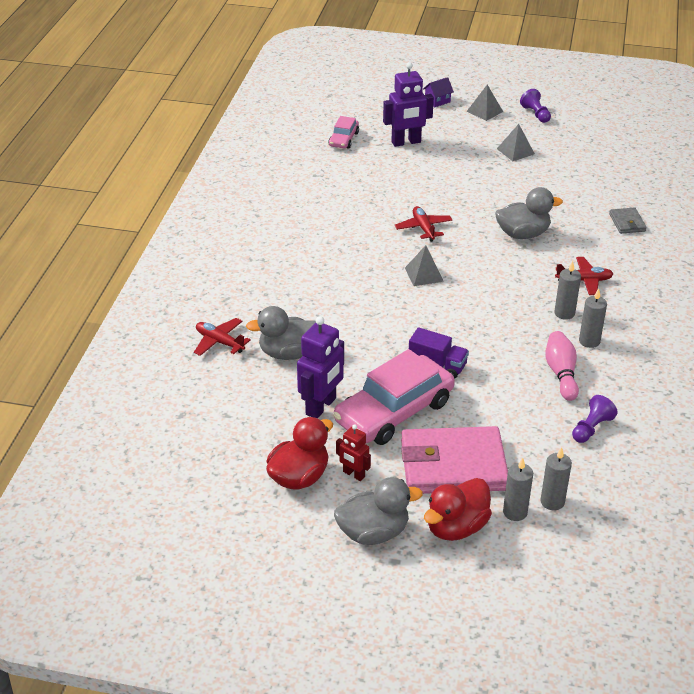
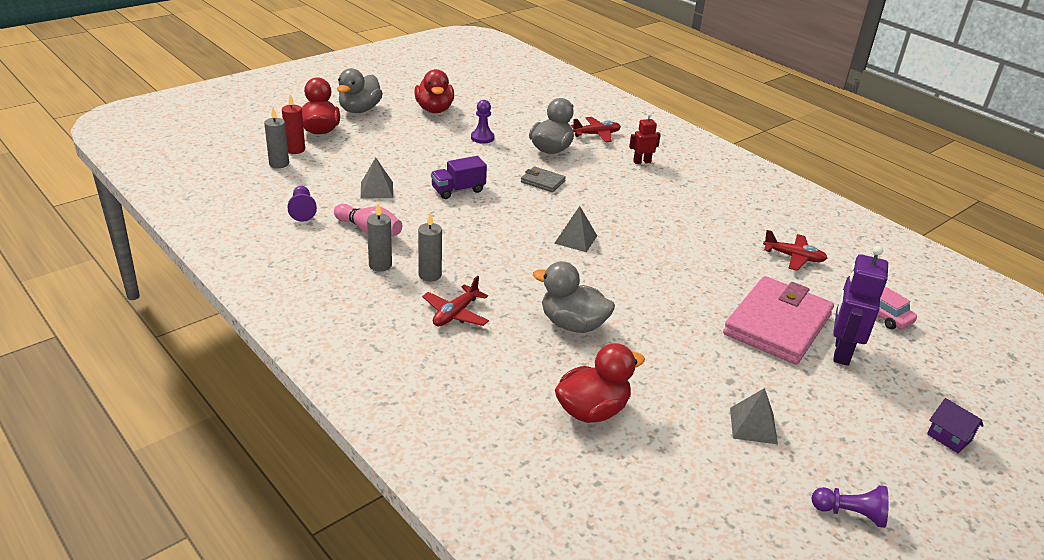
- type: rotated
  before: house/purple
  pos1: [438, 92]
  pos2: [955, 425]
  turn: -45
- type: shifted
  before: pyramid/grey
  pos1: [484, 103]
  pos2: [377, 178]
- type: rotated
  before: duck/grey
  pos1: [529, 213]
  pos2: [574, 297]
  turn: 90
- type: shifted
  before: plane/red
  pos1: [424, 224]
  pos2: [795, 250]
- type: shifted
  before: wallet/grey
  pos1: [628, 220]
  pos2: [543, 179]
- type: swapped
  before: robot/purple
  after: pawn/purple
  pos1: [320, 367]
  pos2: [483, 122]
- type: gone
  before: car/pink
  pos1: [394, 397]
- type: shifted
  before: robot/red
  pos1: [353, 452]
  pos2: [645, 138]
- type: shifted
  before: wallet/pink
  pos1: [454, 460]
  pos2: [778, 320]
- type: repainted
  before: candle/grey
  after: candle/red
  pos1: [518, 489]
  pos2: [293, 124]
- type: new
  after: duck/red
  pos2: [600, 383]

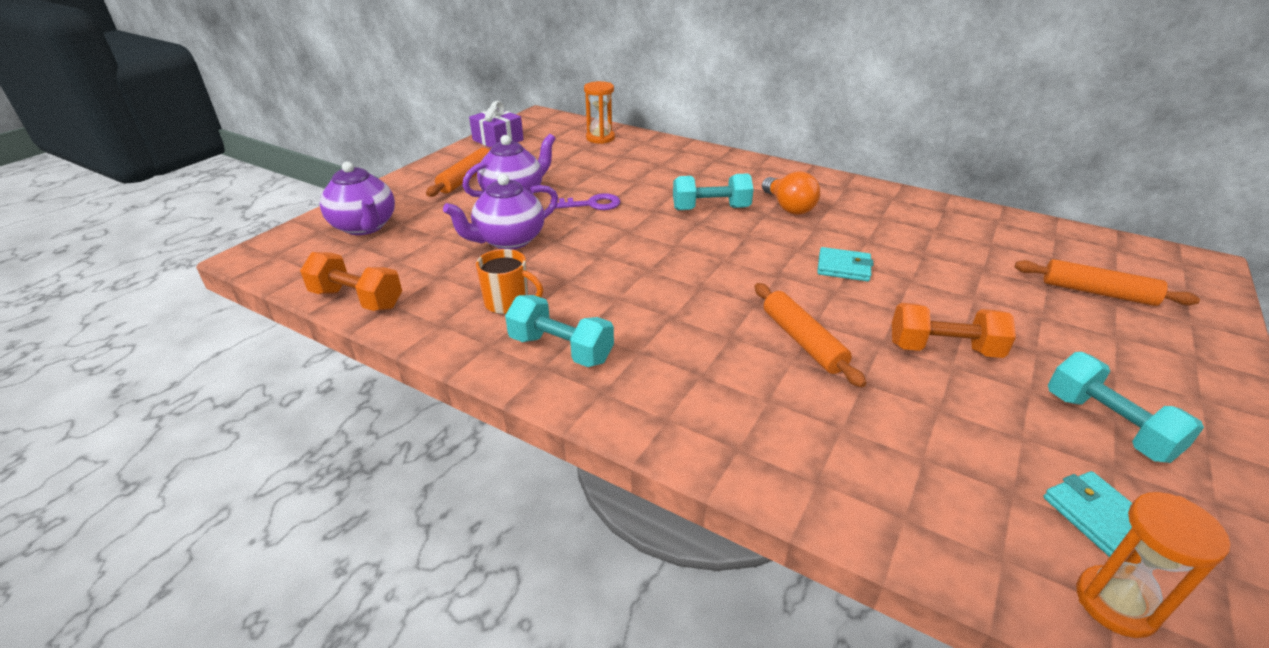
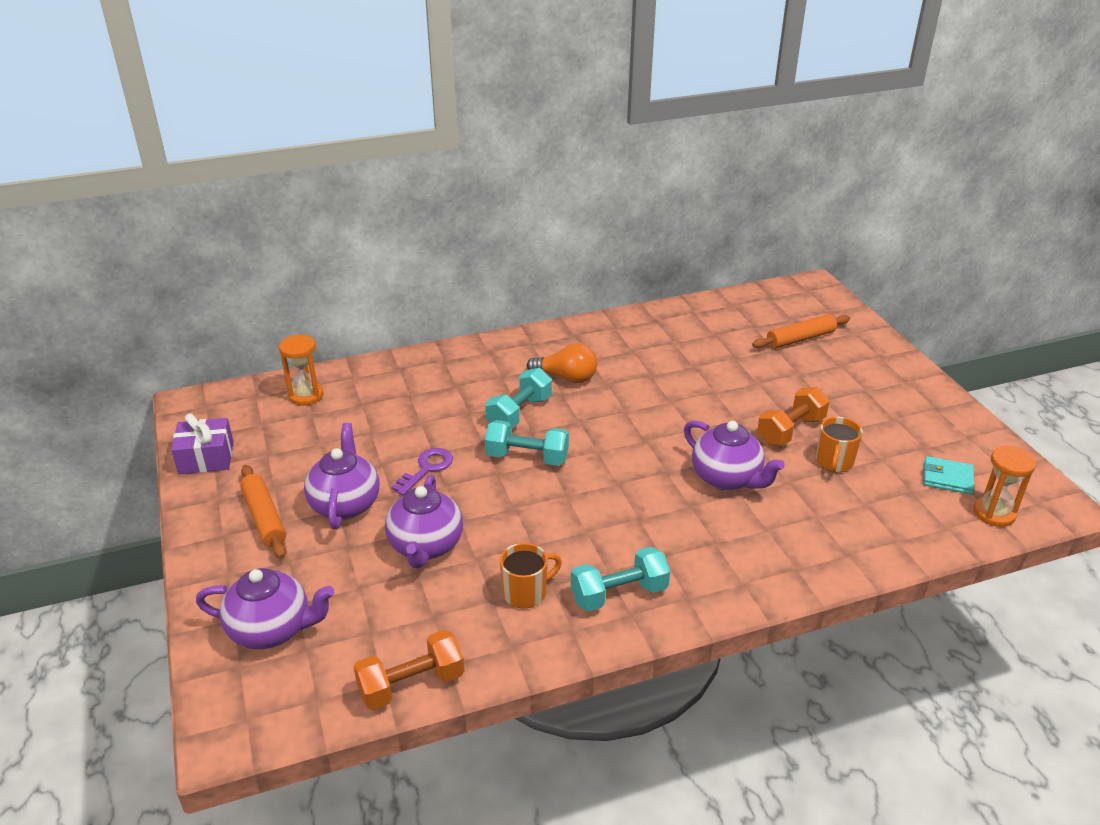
- type: gone
  before: wallet/turquoise
  pos1: [845, 264]
- type: swapped
  before: rolling pin/orange
  after: teapot/purple
  pos1: [810, 335]
  pos2: [734, 455]
- type: shifted
  before: dumbbell/turquoise
  pos1: [1126, 407]
  pos2: [527, 443]
- type: new
  after: mug/orange
  pos2: [839, 445]

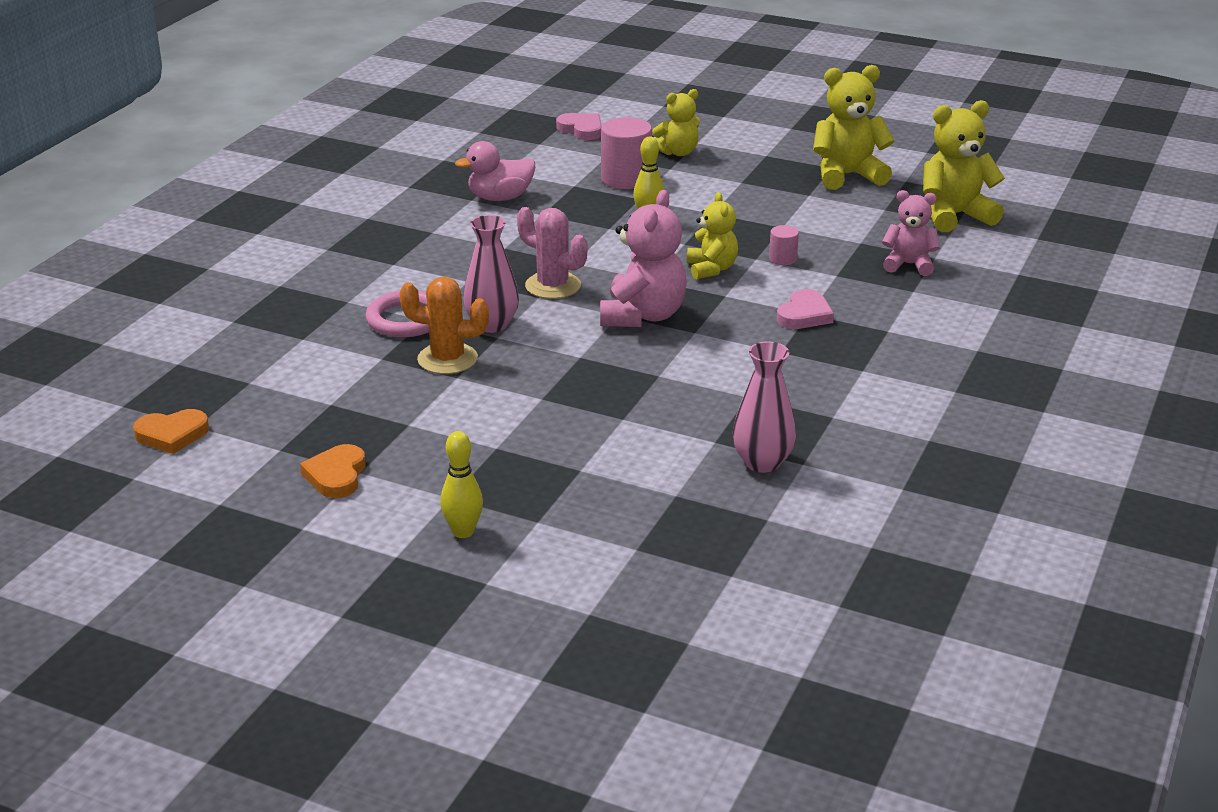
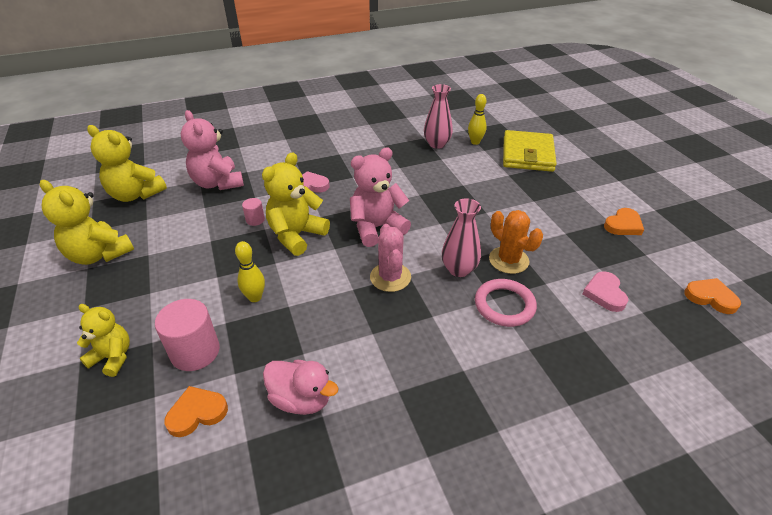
- type: shifted
  before: heart/pink
  pos1: [579, 126]
  pos2: [605, 291]
- type: scaled
  before: teddy bear/pink
  pos1: [911, 233]
  pos2: [212, 150]
  scale: 1.59
- type: scaled
  before: teddy bear/yellow
  pos1: [712, 236]
  pos2: [296, 204]
  scale: 1.59
- type: shifted
  before: bowling pin/yellow
  pos1: [461, 484]
  pos2: [477, 119]
- type: new
  after: wallet/yellow
  pos2: [530, 151]
- type: new
  after: heart/orange
  pos2: [196, 411]

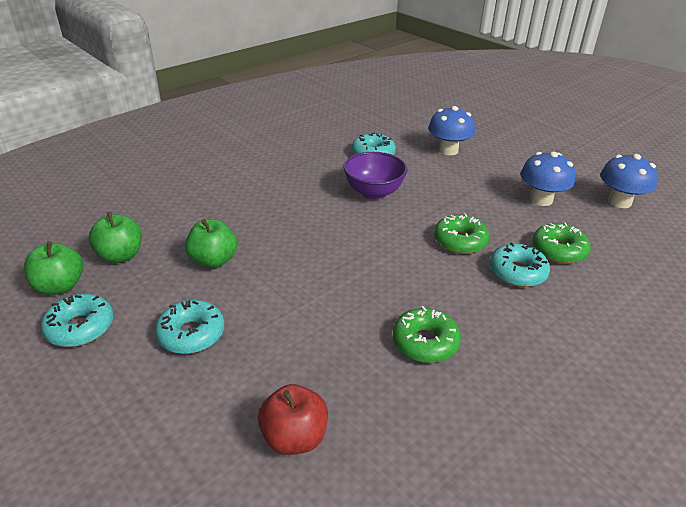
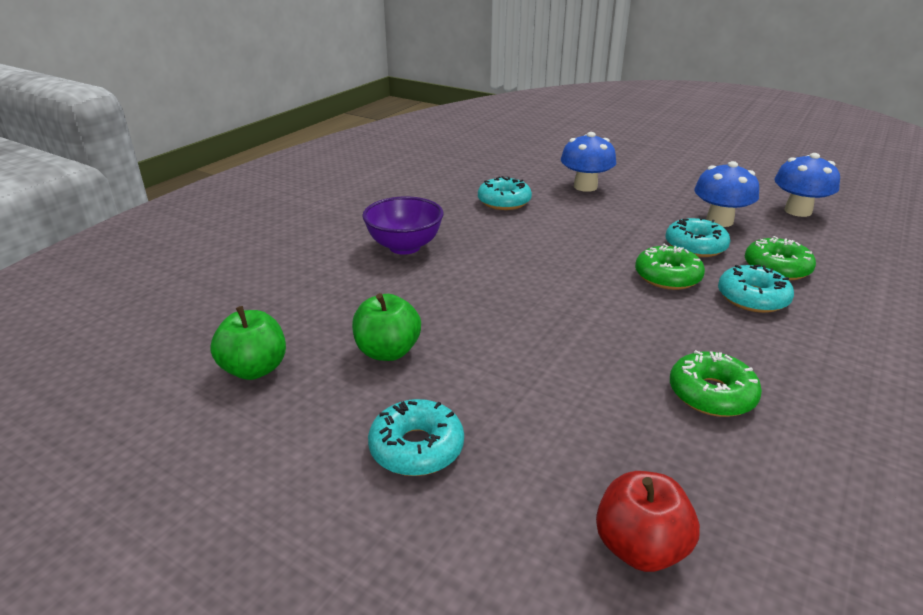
- type: shifted
  before: bowl/purple
  pos1: [375, 176]
  pos2: [403, 225]
- type: gone
  before: apple/green
  pos1: [53, 268]
- type: shifted
  before: donut/turquoise
  pos1: [77, 320]
  pos2: [698, 237]

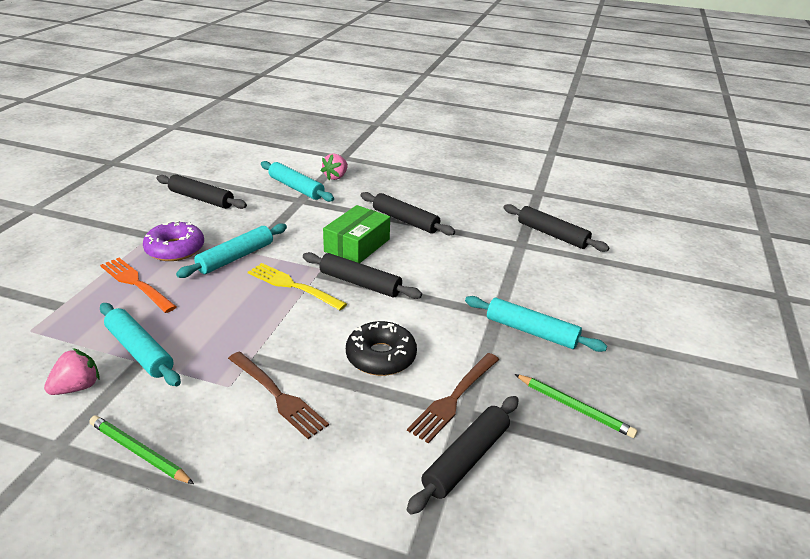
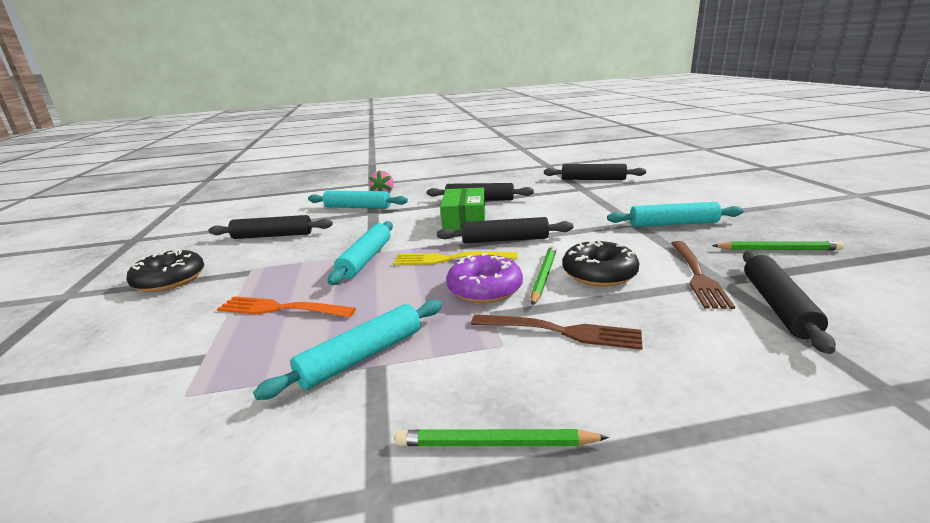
- type: shifted
  before: donut/purple
  pos1: [173, 240]
  pos2: [484, 277]
- type: rotated
  before: rolling pin/turquoise
  pos1: [140, 344]
  pos2: [347, 350]
  turn: -60
- type: gone
  before: strawberry/pink
  pos1: [72, 371]
- type: new
  after: pencil/green
  pos2: [544, 275]
- type: new
  after: donut/black
  pos2: [165, 270]

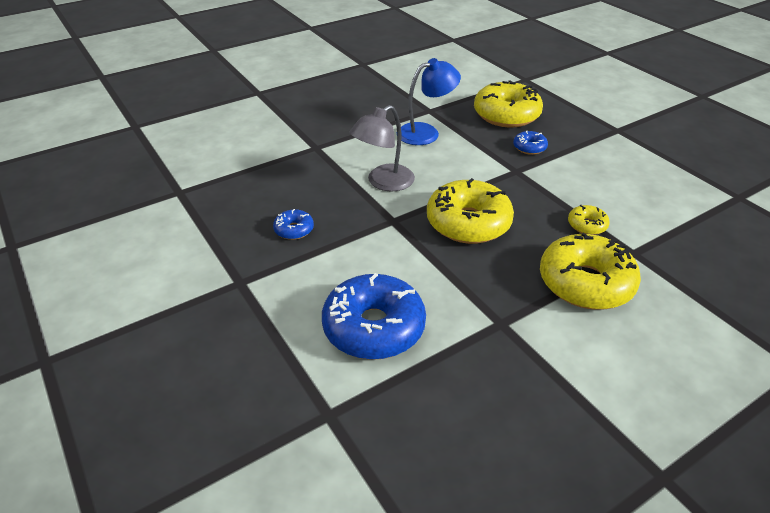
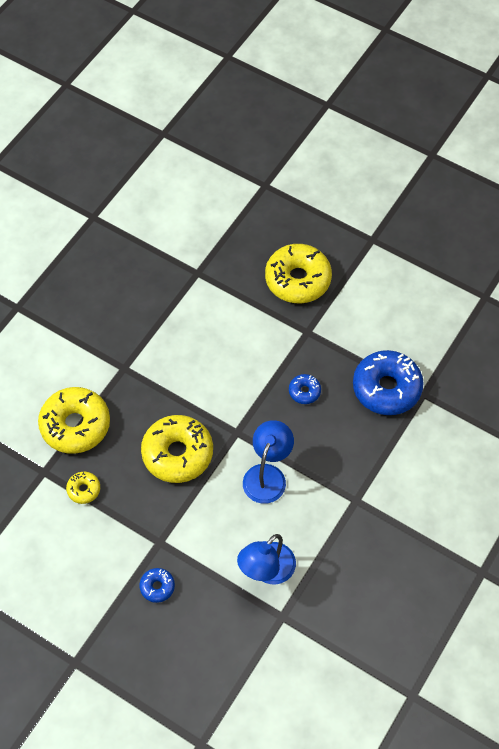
- type: shifted
  before: donut/yellow
  pos1: [508, 103]
  pos2: [298, 273]
- type: repainted
  before: lamp/grey
  after: lamp/blue
  pos1: [382, 148]
  pos2: [268, 462]
- type: shifted
  before: donut/blue
  pos1: [374, 316]
  pos2: [388, 382]

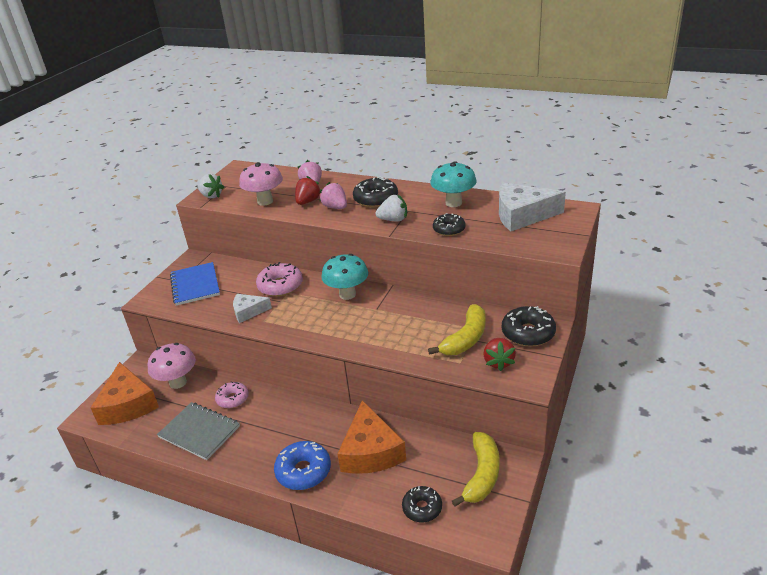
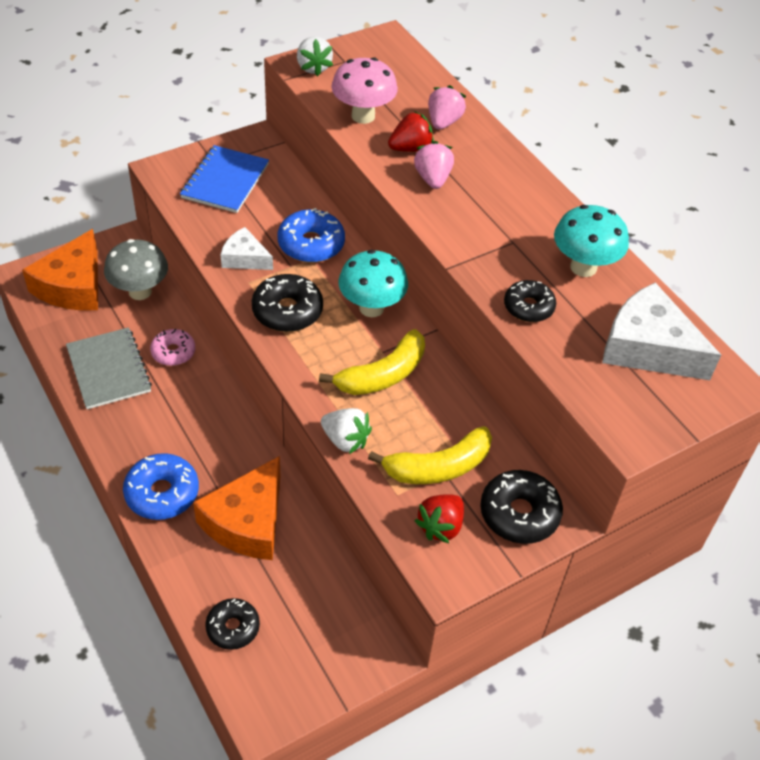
- type: shifted
  before: donut/black
  pos1: [375, 192]
  pos2: [287, 303]
- type: shifted
  before: strawberry/white
  pos1: [391, 208]
  pos2: [346, 431]
- type: repainted
  before: donut/pink
  after: donut/blue
  pos1: [279, 279]
  pos2: [311, 235]
- type: repainted
  before: mushroom/pink
  after: mushroom/grey
  pos1: [171, 366]
  pos2: [136, 269]
- type: shifted
  before: banana/yellow
  pos1: [476, 469]
  pos2: [372, 362]

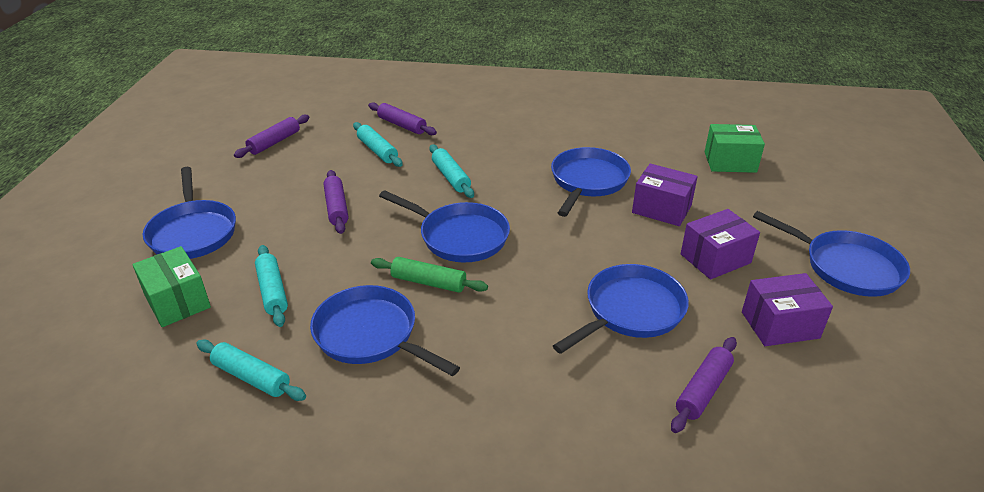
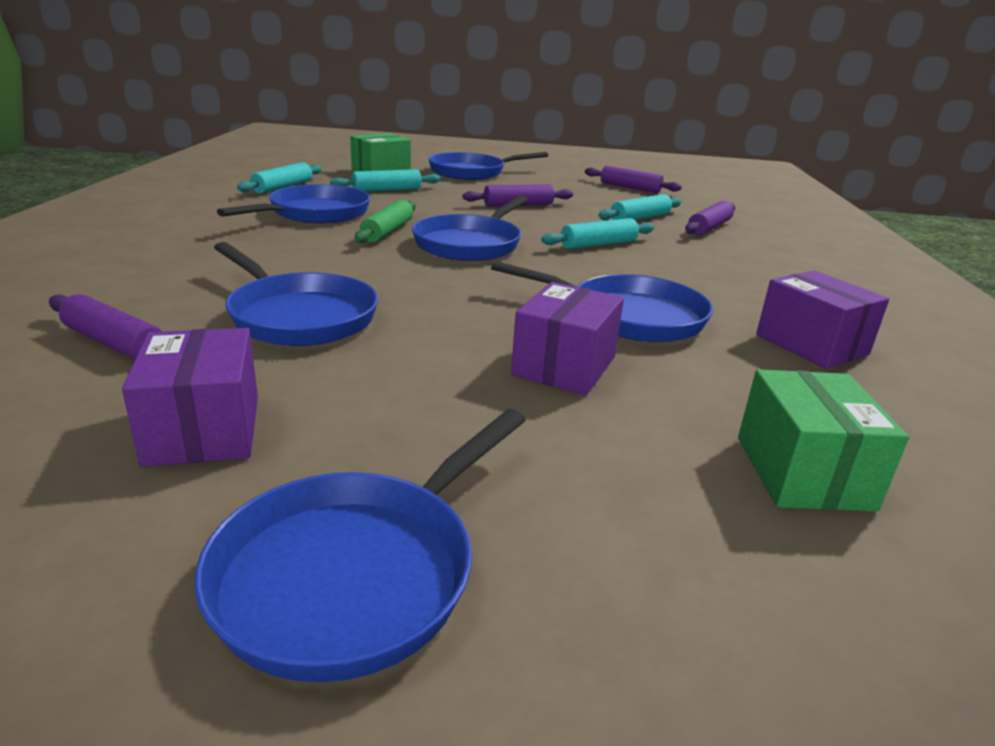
- type: shifted
  before: box/purple
  pos1: [720, 244]
  pos2: [822, 319]

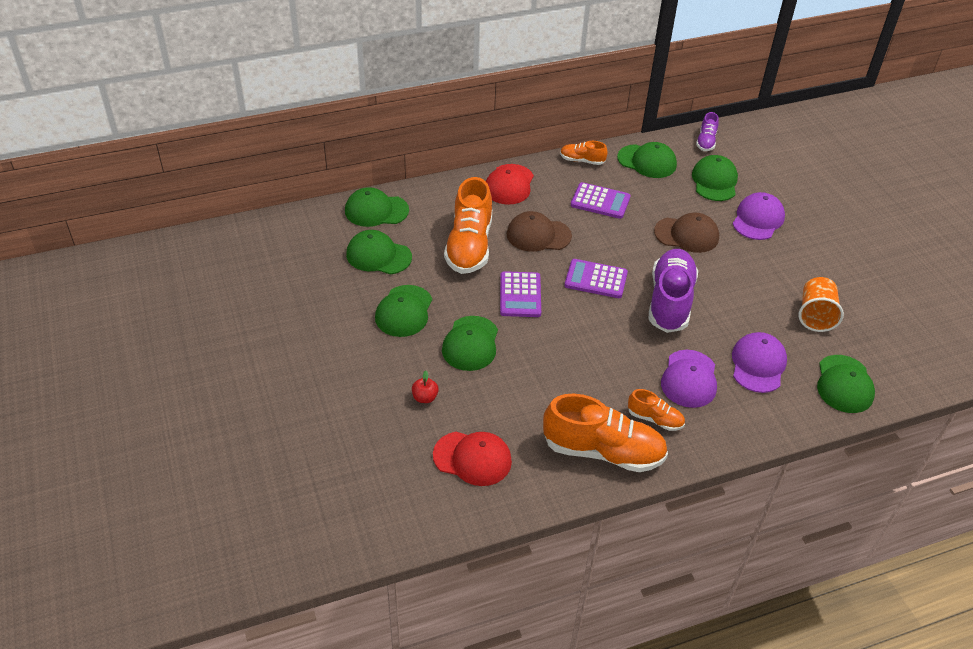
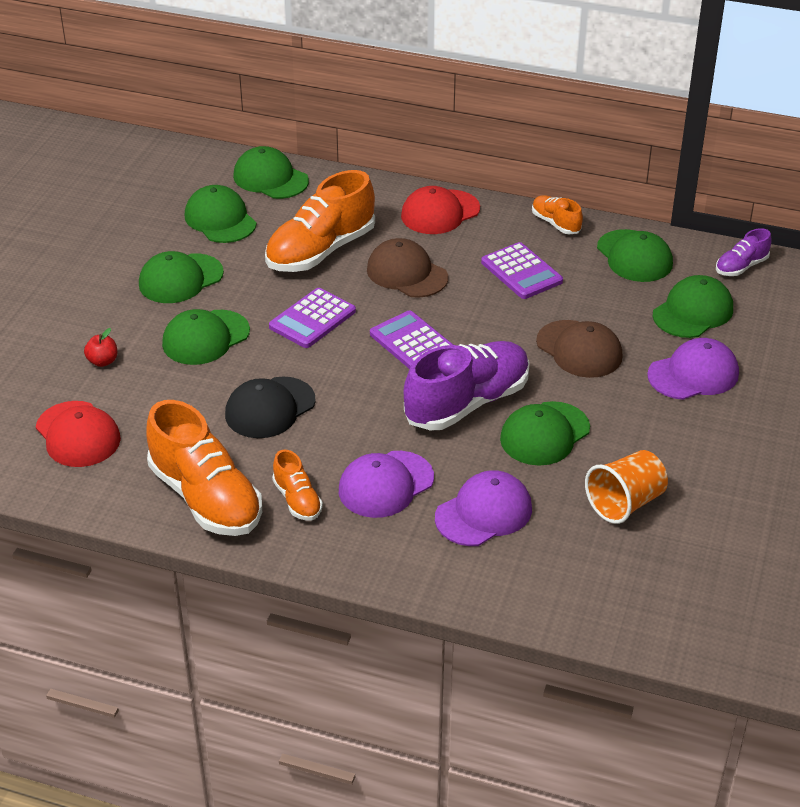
- type: shifted
  before: cap/green
  pos1: [846, 384]
  pos2: [545, 433]
- type: new
  after: cap/black
  pos2: [270, 407]

